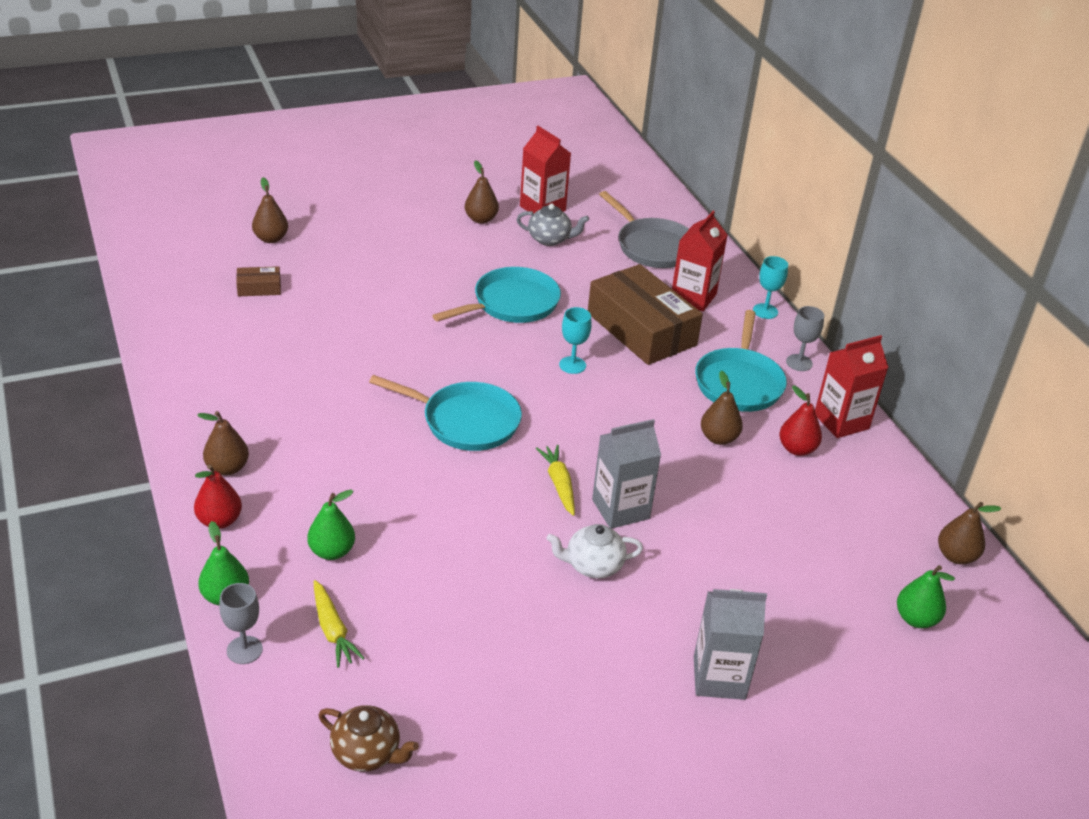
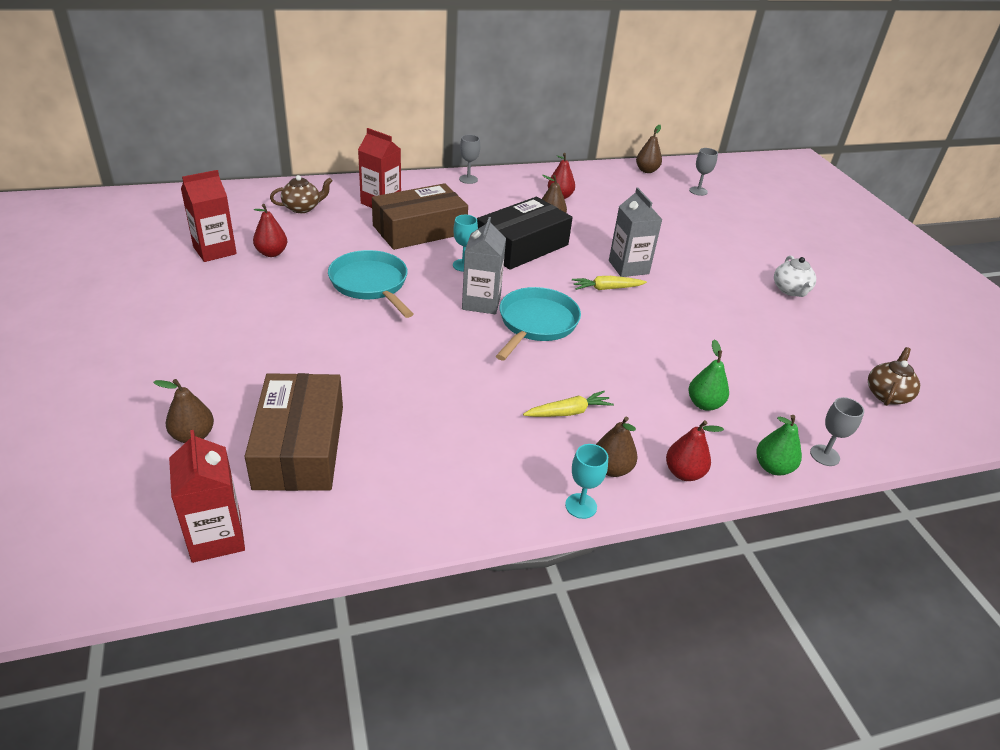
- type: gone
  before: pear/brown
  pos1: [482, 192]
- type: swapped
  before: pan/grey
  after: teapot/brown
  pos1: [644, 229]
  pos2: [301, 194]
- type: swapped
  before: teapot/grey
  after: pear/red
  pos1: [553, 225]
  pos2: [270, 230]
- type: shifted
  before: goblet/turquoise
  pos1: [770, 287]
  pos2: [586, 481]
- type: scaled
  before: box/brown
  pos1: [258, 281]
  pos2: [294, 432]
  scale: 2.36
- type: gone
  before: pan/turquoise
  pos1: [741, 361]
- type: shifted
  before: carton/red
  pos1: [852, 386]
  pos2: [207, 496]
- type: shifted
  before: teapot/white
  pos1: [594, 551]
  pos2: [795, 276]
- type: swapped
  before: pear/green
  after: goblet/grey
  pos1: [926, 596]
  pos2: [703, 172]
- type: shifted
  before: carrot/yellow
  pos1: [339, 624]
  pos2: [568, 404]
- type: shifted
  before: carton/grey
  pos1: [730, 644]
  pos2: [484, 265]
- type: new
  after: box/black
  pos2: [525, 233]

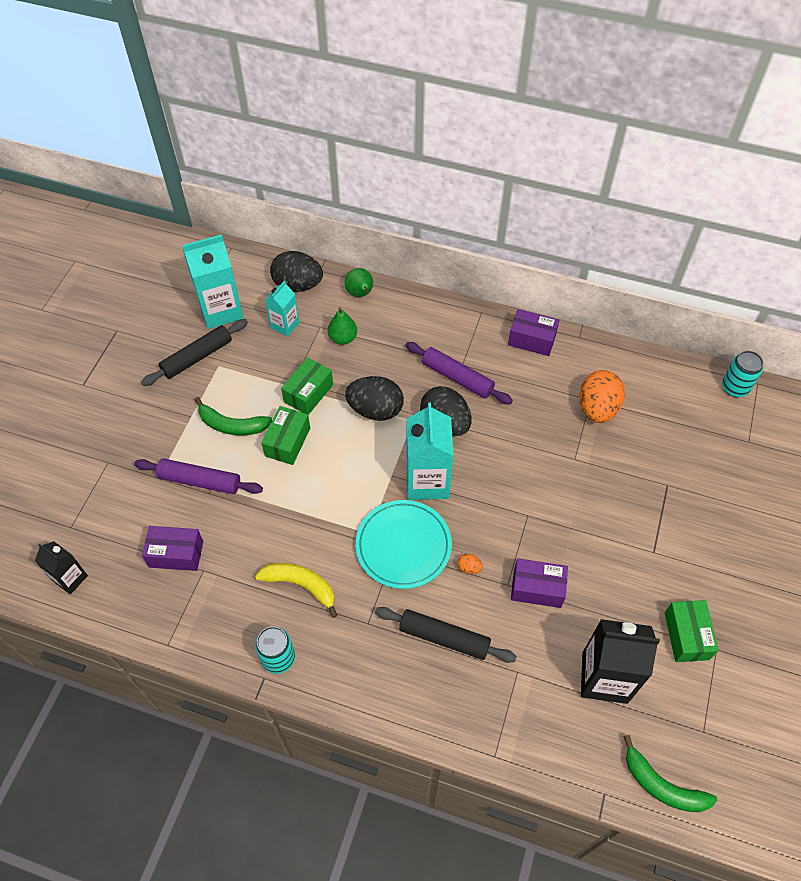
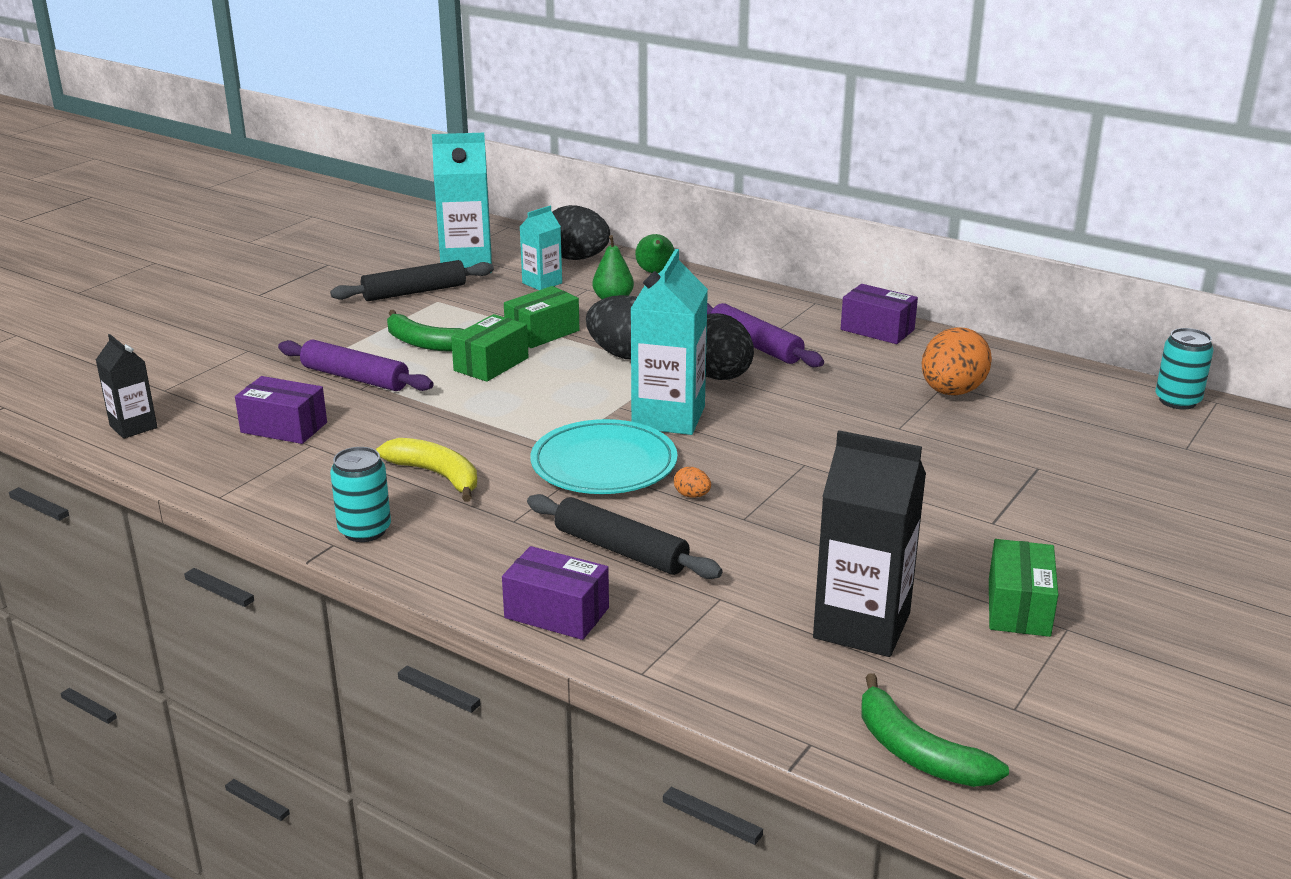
- type: shifted
  before: box/purple
  pos1: [539, 583]
  pos2: [555, 593]

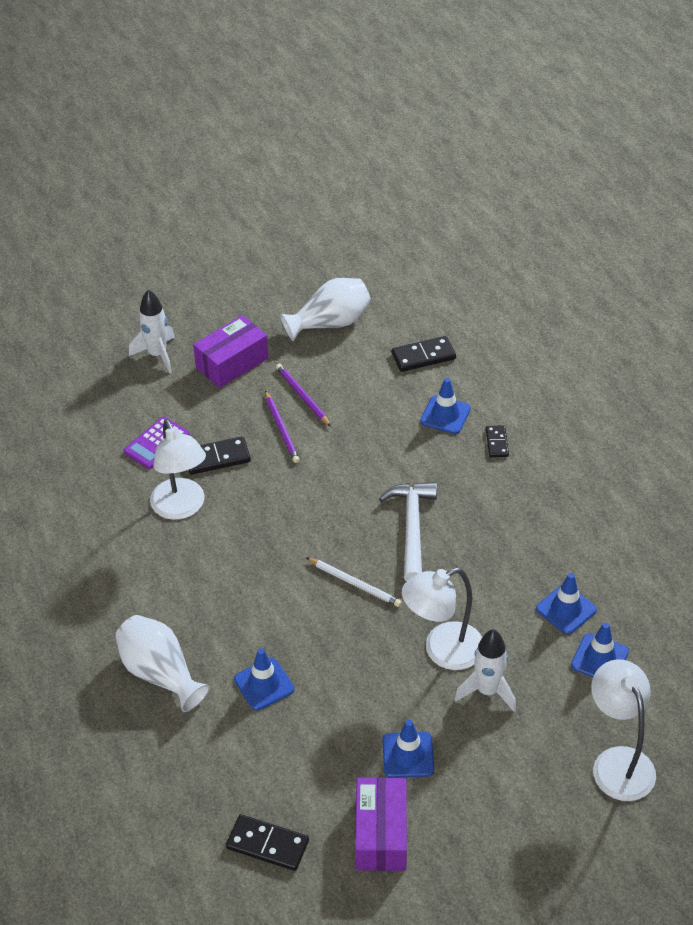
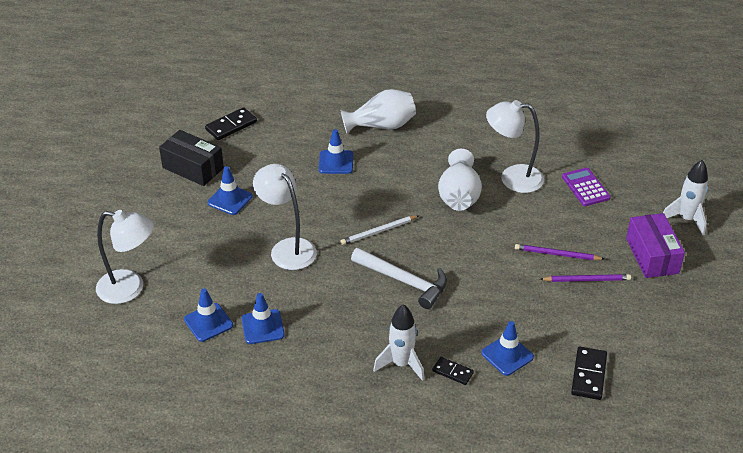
- type: shifted
  before: vase/white
  pos1: [325, 309]
  pos2: [460, 180]
- type: gone
  before: domino/black
  pos1: [220, 455]
- type: rotated
  before: lamp/white
  pos1: [442, 618]
  pos2: [285, 217]
  turn: -45
- type: shifted
  before: rocket/white
  pos1: [485, 670]
  pos2: [398, 342]
- type: repainted
  before: box/purple
  after: box/black
  pos1: [381, 824]
  pos2: [191, 158]

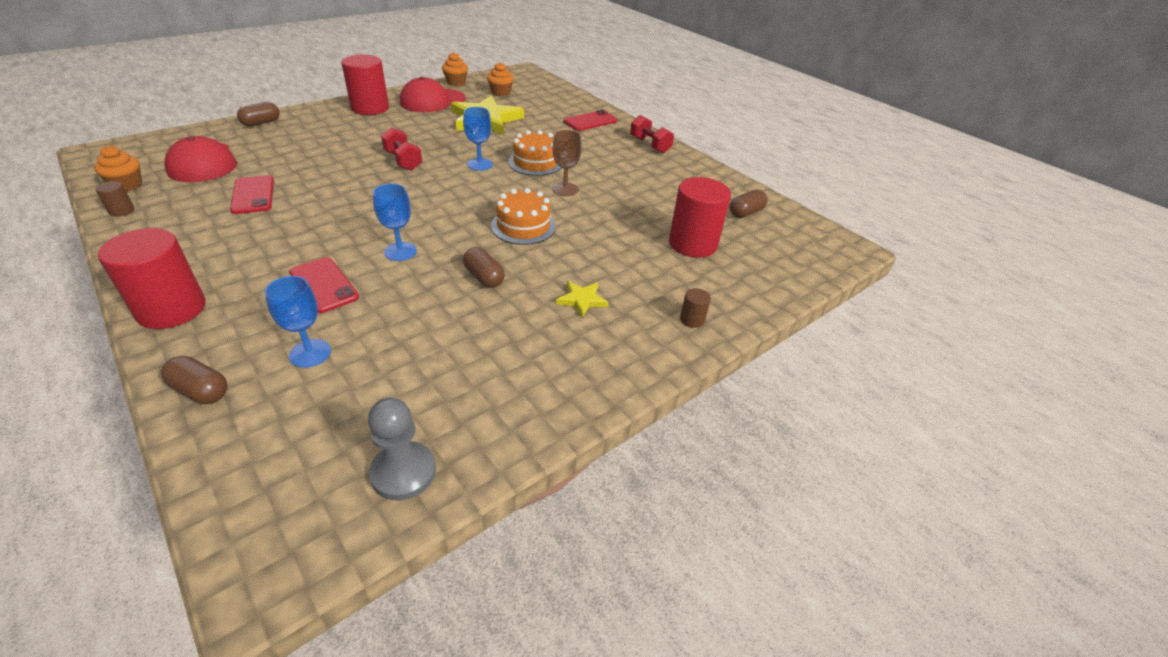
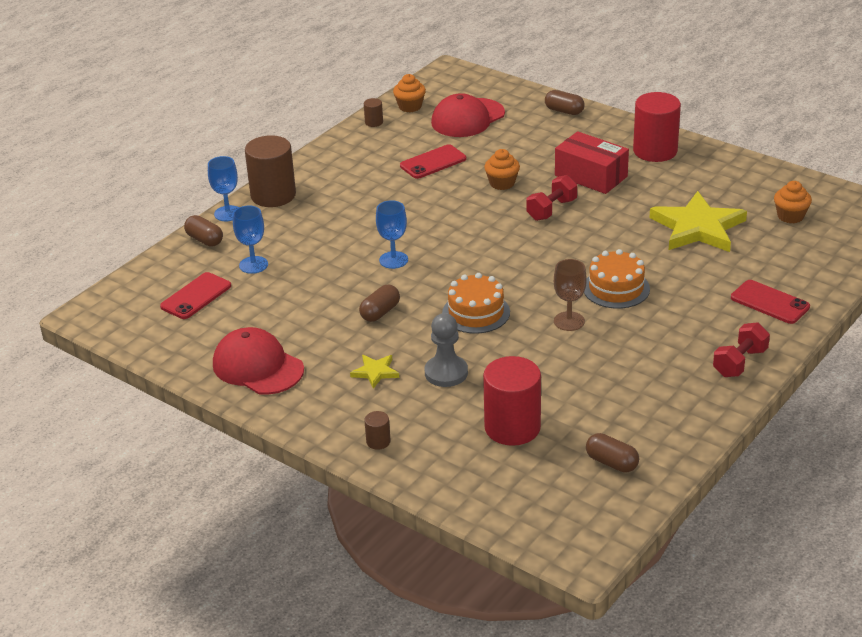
- type: shifted
  before: cupcake/orange
  pos1: [455, 69]
  pos2: [502, 169]
- type: shifted
  before: cap/red
  pos1: [433, 94]
  pos2: [258, 361]
- type: shifted
  before: goblet/blue
  pos1: [477, 139]
  pos2: [223, 188]
- type: repainted
  before: cylinder/red
  after: cylinder/brown
  pos1: [151, 278]
  pos2: [270, 171]
- type: shifted
  before: phone/red
  pos1: [324, 285]
  pos2: [195, 295]
- type: rotated
  before: capsule/brown
  pos1: [194, 380]
  pos2: [203, 230]
  turn: -60
- type: shifted
  before: pawn/grey
  pos1: [402, 449]
  pos2: [446, 350]
- type: new
  after: box/red
  pos2: [592, 162]

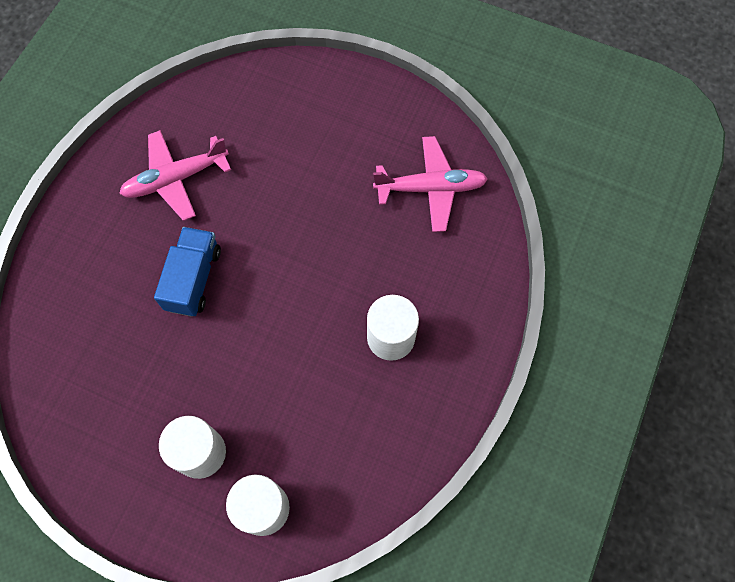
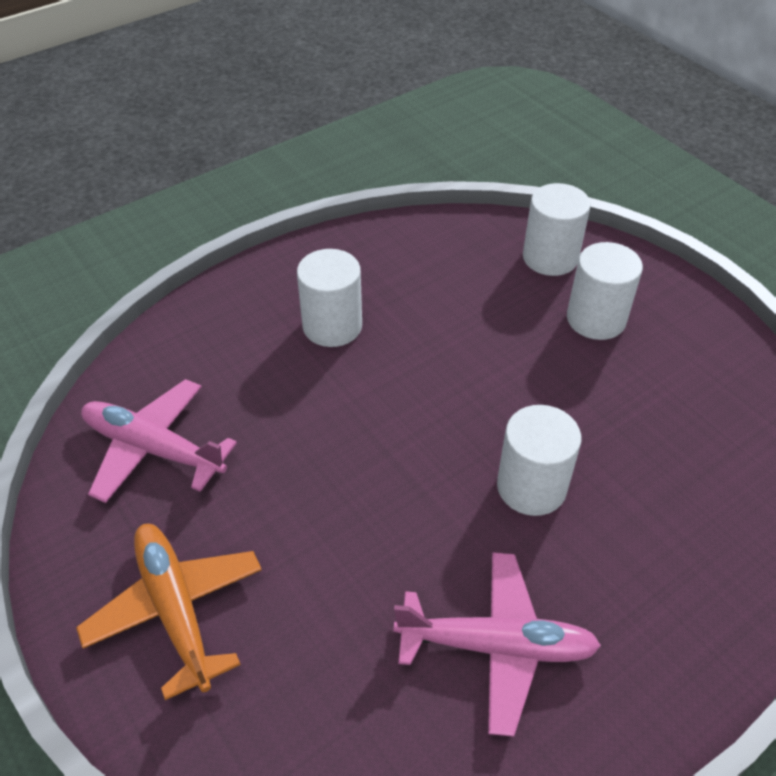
- type: swapped
  before: truck/blue
  after: cylinder/white
  pos1: [187, 272]
  pos2: [539, 460]
- type: new
  after: plane/orange
  pos2: [169, 612]

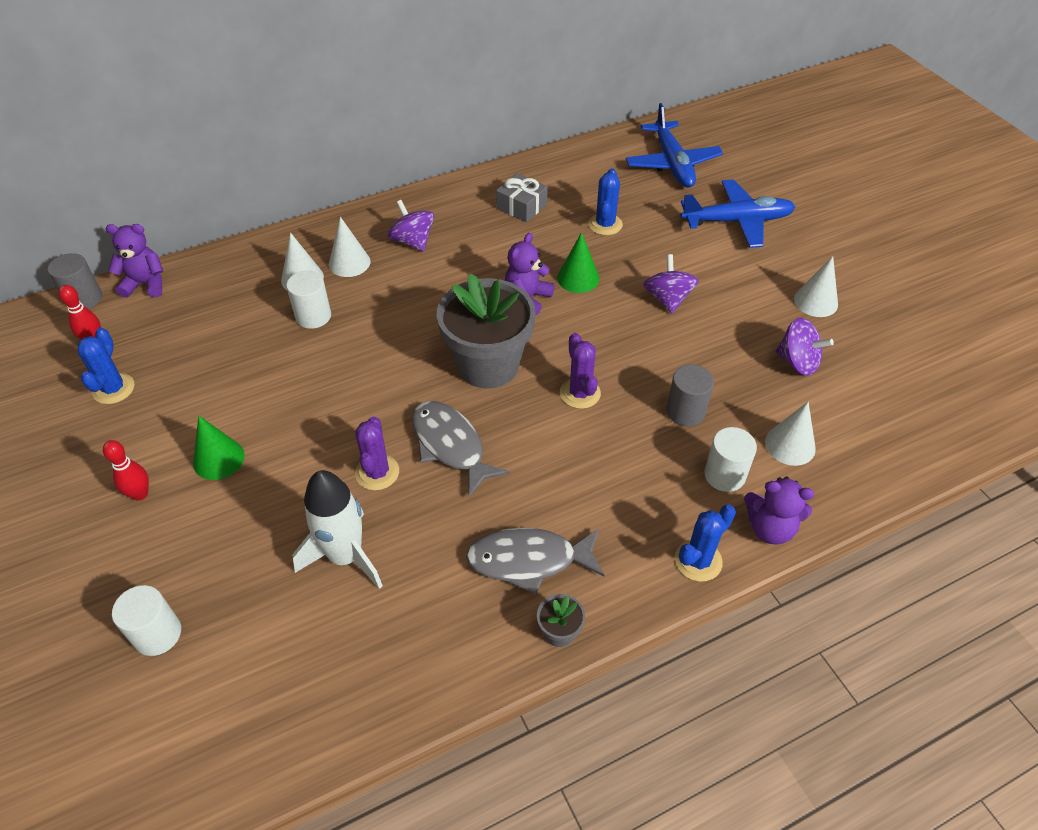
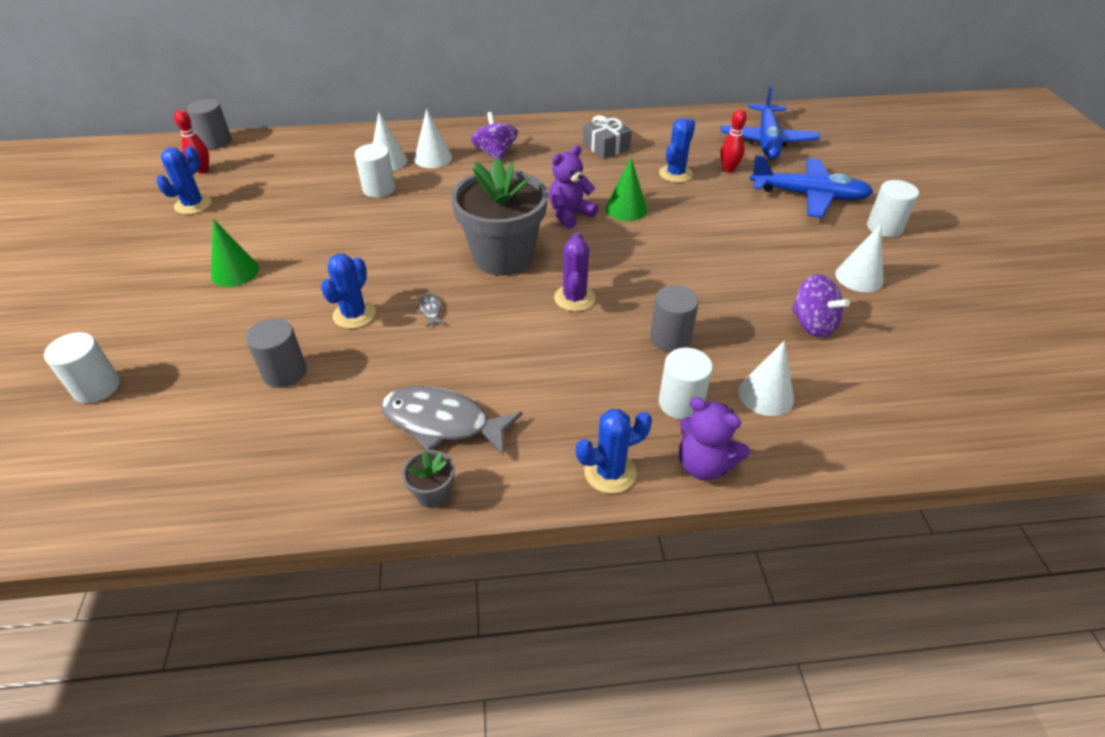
- type: gone
  before: teddy bear/purple
  pos1: [134, 261]
- type: gone
  before: spinning top/purple
  pos1: [671, 283]
- type: scaled
  before: fish/grey
  pos1: [461, 449]
  pos2: [430, 310]
  scale: 0.4
- type: repainted
  before: cactus/purple
  after: cactus/blue
  pos1: [377, 453]
  pos2: [348, 291]
- type: shifted
  before: bowling pin/red
  pos1: [126, 470]
  pos2: [733, 141]
- type: swapped
  before: rocket/white
  after: cylinder/grey
  pos1: [337, 529]
  pos2: [276, 353]
- type: new
  after: cylinder/white
  pos2: [893, 208]

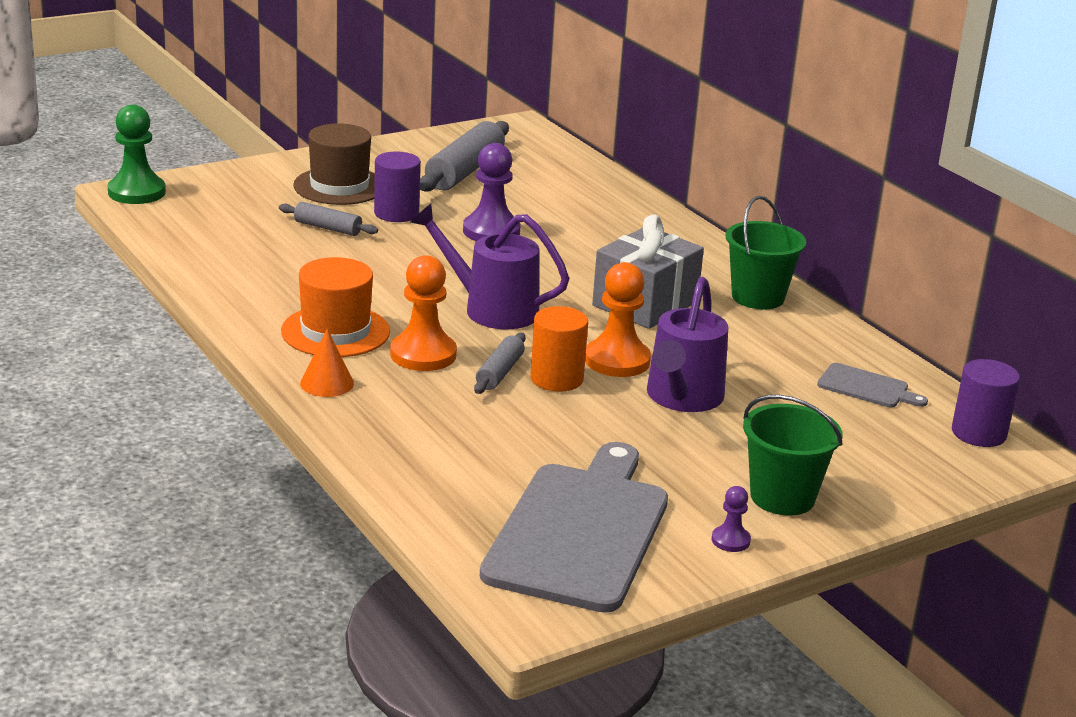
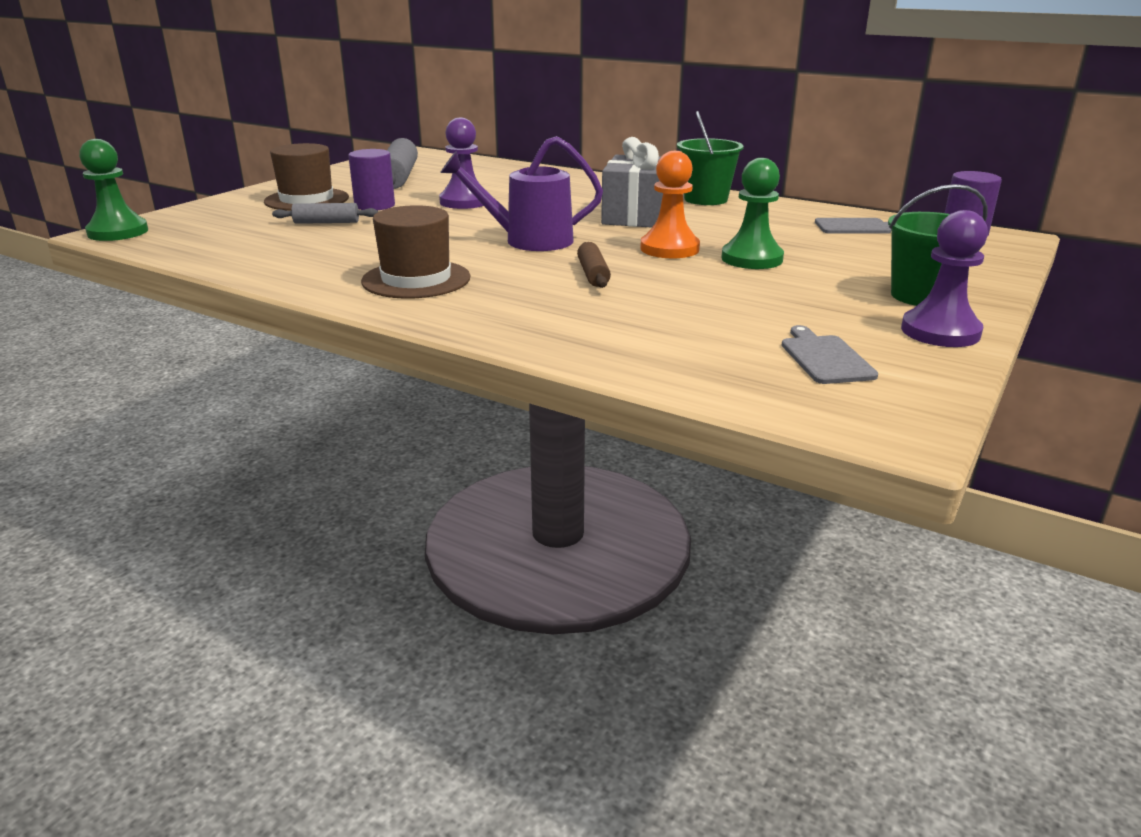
- type: gone
  before: pawn/orange
  pos1: [423, 313]
- type: repainted
  before: hat/orange
  after: hat/brown
  pos1: [335, 307]
  pos2: [416, 252]
- type: swapped
  before: watering can/purple
  after: pawn/green
  pos1: [687, 344]
  pos2: [752, 213]
- type: gone
  before: cylinder/orange
  pos1: [559, 349]
- type: gone
  before: cone/orange
  pos1: [327, 362]
- type: repainted
  before: rolling pin/grey
  after: rolling pin/brown
  pos1: [500, 363]
  pos2: [594, 265]
- type: scaled
  before: cutting board/grey
  pos1: [574, 527]
  pos2: [830, 354]
  scale: 0.44
- type: scaled
  before: pawn/purple
  pos1: [731, 519]
  pos2: [944, 278]
  scale: 2.0

